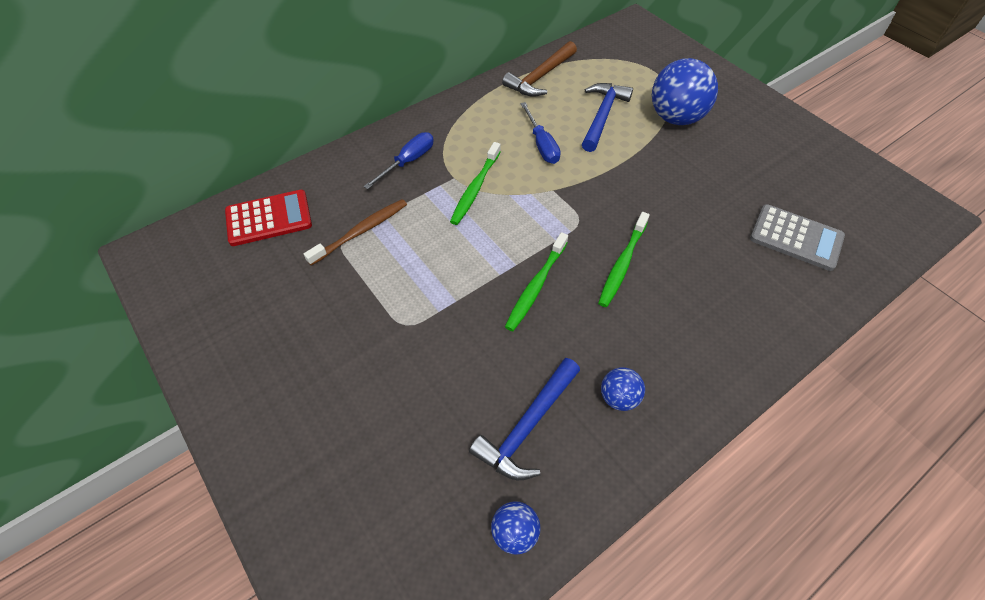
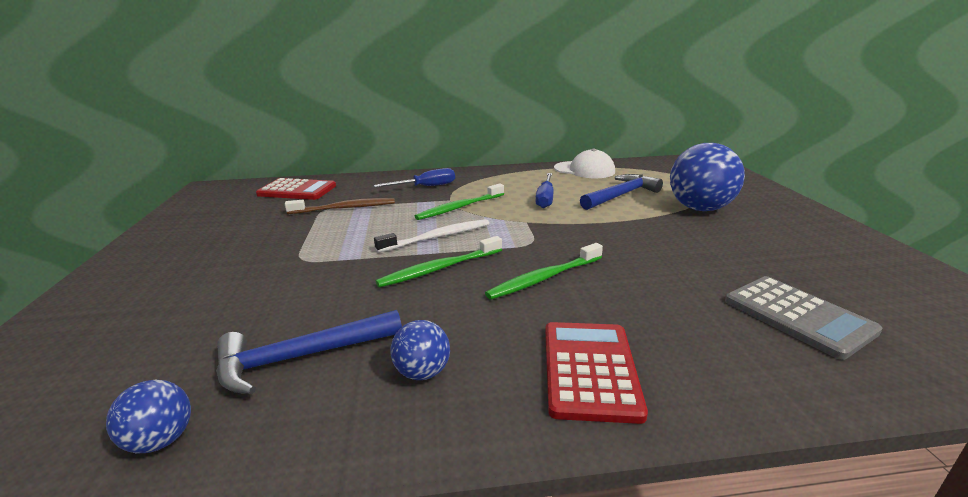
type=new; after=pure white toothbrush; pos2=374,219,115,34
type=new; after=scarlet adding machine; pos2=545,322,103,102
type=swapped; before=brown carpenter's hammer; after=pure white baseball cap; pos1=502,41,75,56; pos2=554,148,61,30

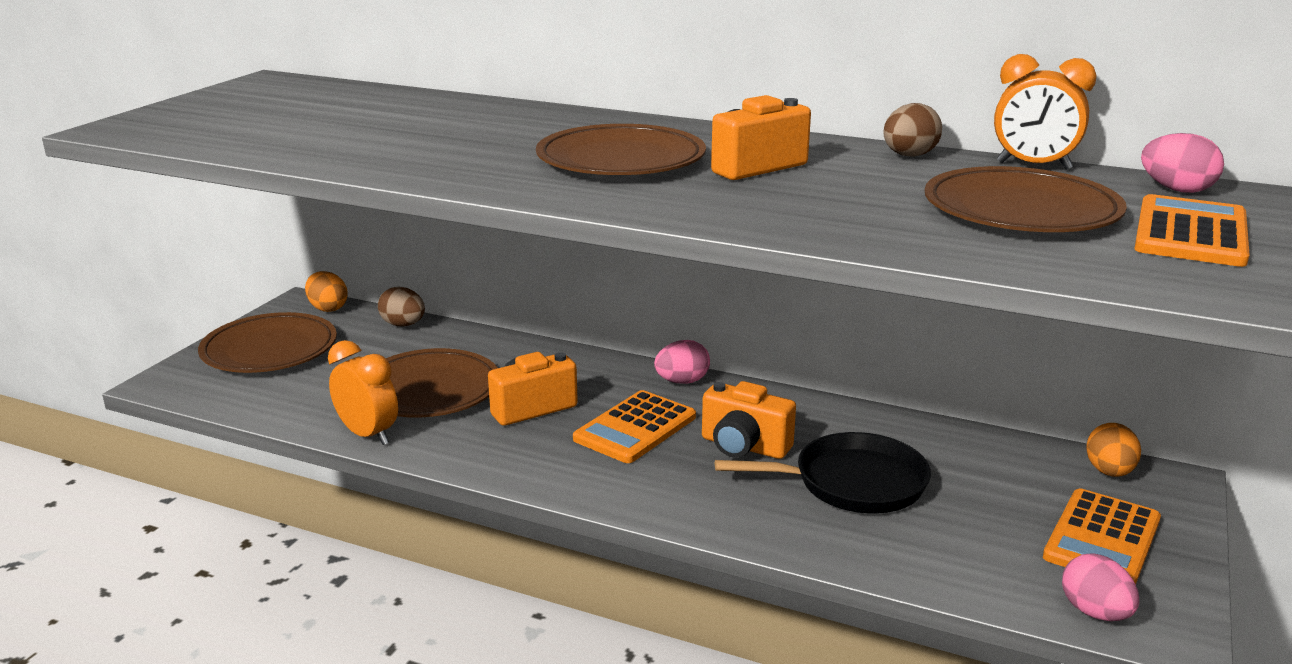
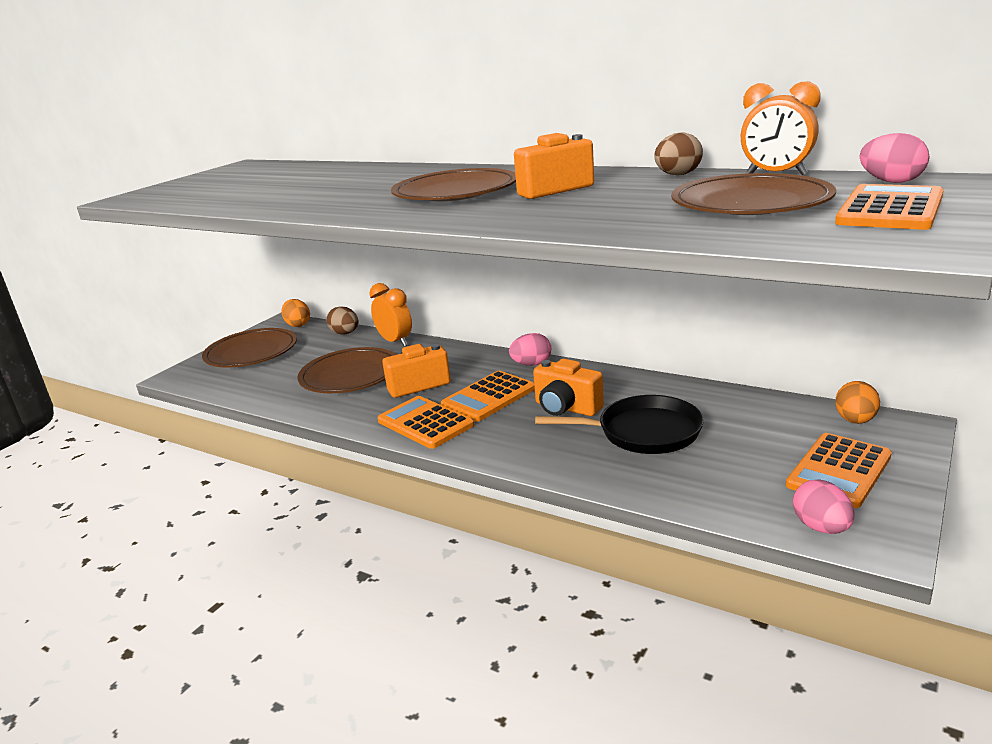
type=new; after=orange adding machine; pos2=377,396,97,53
type=shifted; before=orange bedside clock; pos1=328,340,70,105; pos2=369,283,43,63

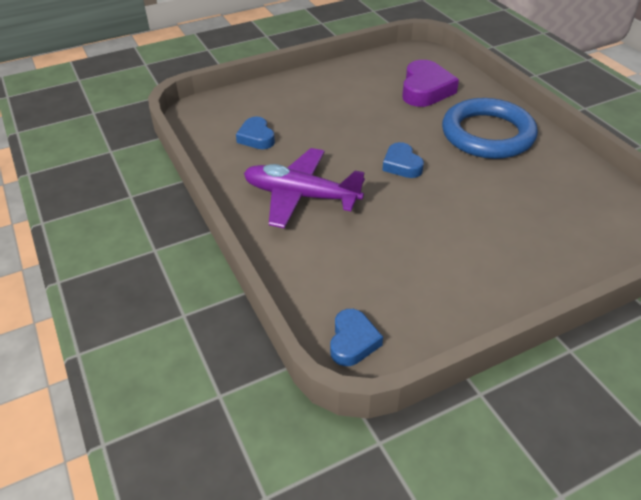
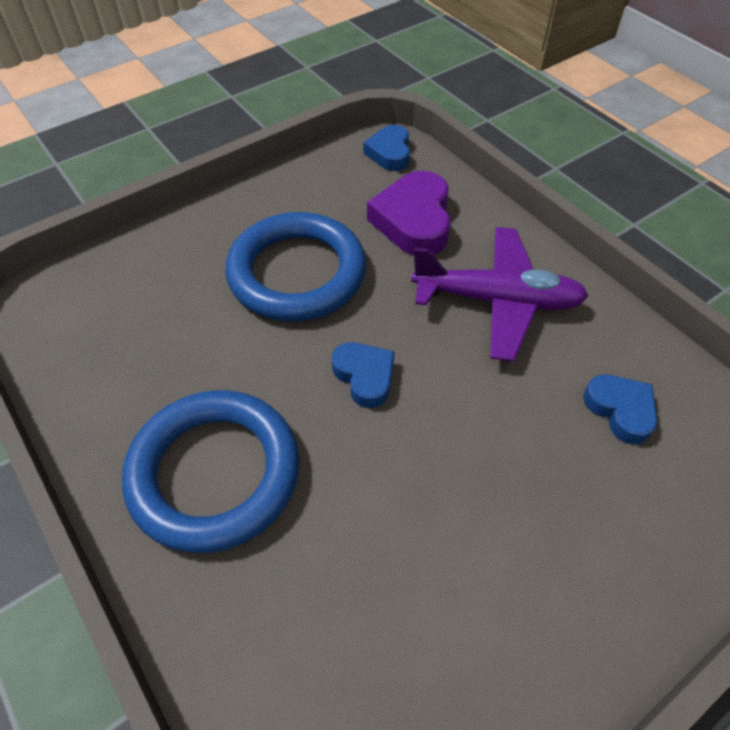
type=new; after=blue hoop; pos2=226,212,140,110
type=shifted; before=royal purple heart shape; pos1=402,60,57,47; pos2=367,170,84,86

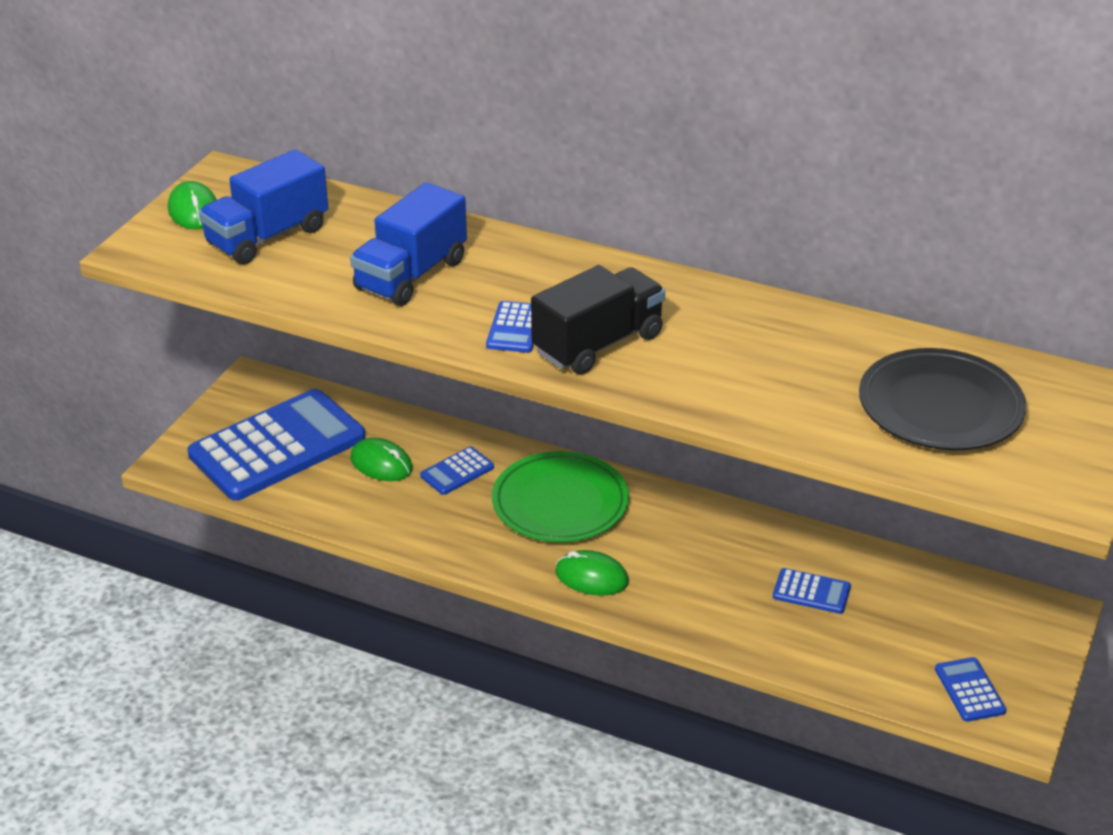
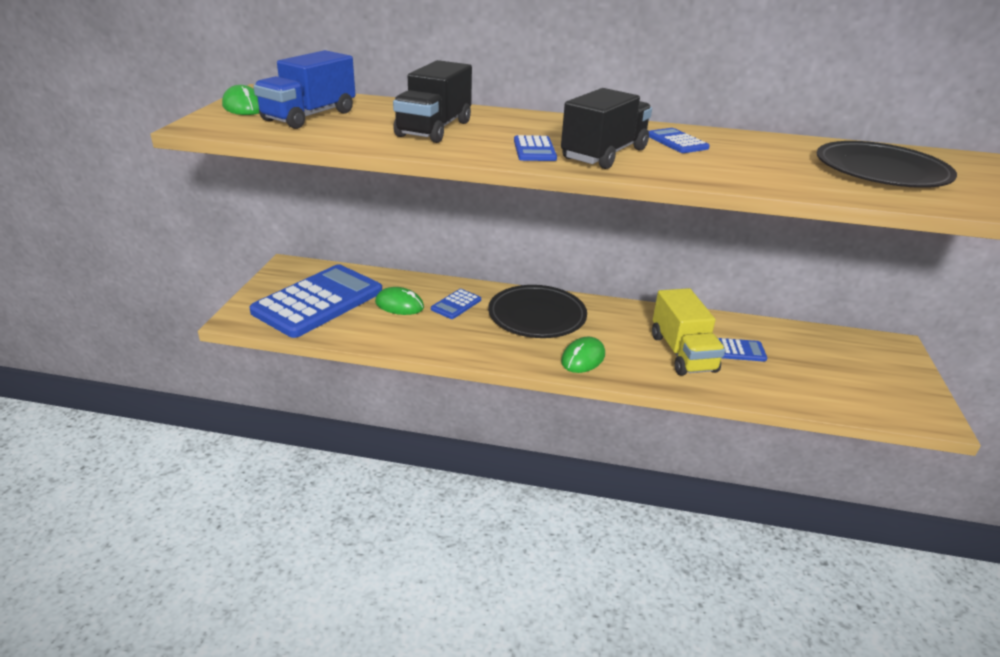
type=new; after=bright yellow truck; pos2=652,288,73,88
type=shifted; before=blue adding machine; pos1=935,657,71,65; pos2=649,128,61,25
type=repainted; before=blue truck; after=black truck; pos1=350,182,117,124; pos2=393,60,79,83
type=repainted; before=emerald flat dish; after=black flat dish; pos1=492,451,137,91; pos2=488,285,99,53
type=rotated; before=emerald computer mouse; pos1=555,550,74,46; pos2=561,337,44,36; turn=-60

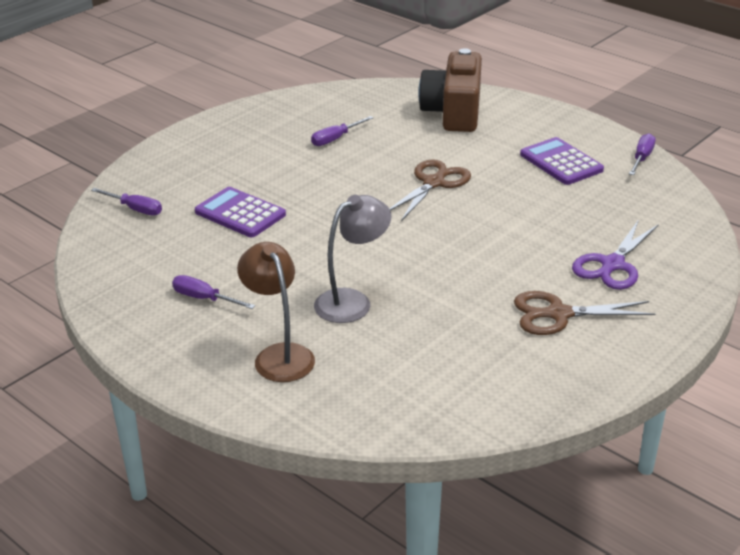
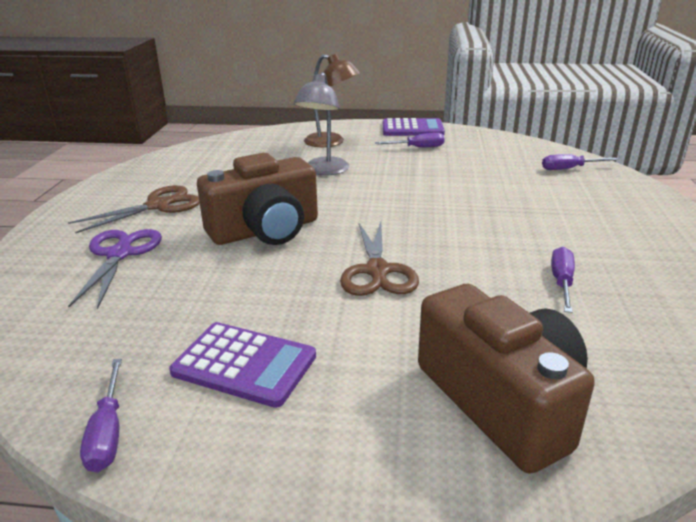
type=new; after=brown photo camera; pos2=197,153,121,92
type=shifted; before=royal purple adding machine; pos1=195,187,91,50; pos2=383,118,62,18

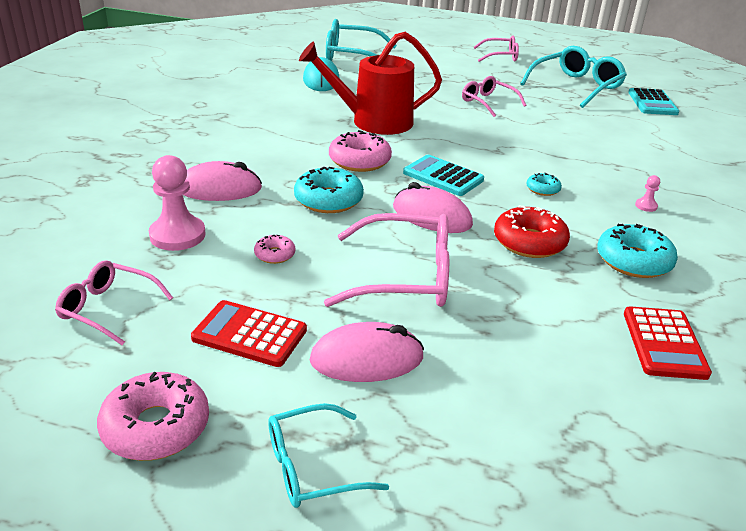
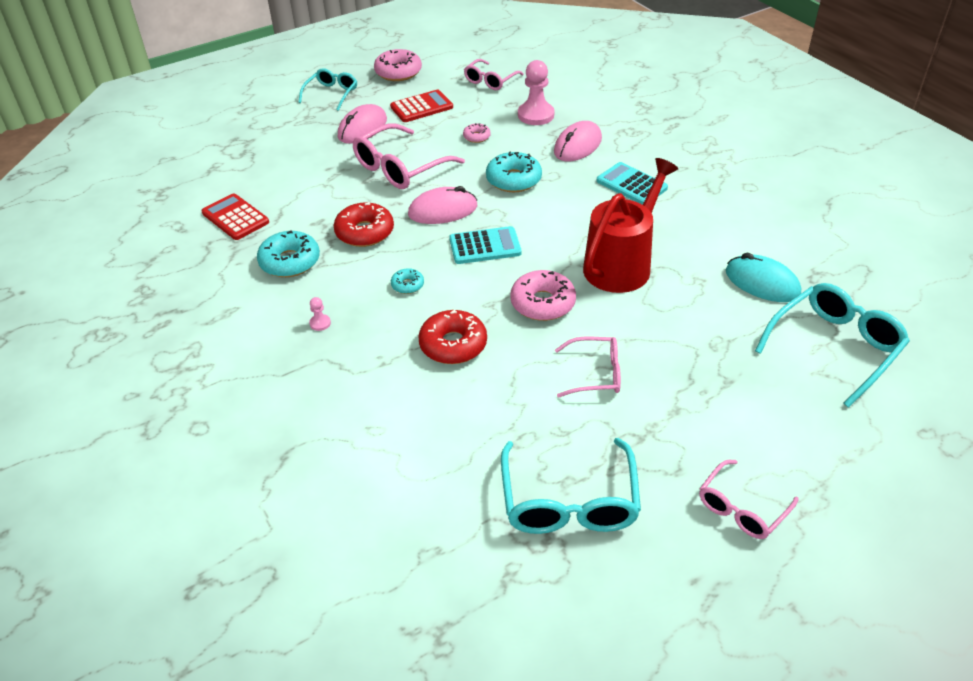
type=new; after=scarlet donut; pos2=418,310,69,54
type=shifted; before=rosy donut; pos1=329,130,63,42; pos2=510,270,66,51
type=shifted; before=turquoise adding machine; pos1=628,88,51,27; pos2=597,162,71,43
type=rotated; before=rosy eyeglasses; pos1=55,260,118,85; pos2=464,59,60,31; turn=150

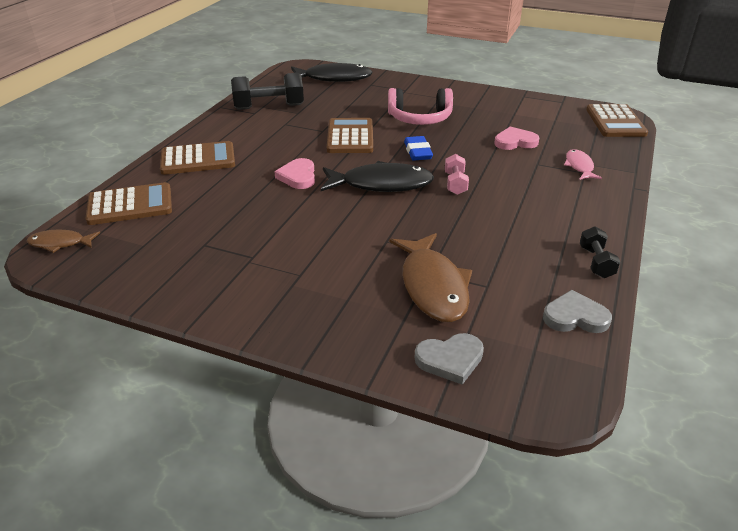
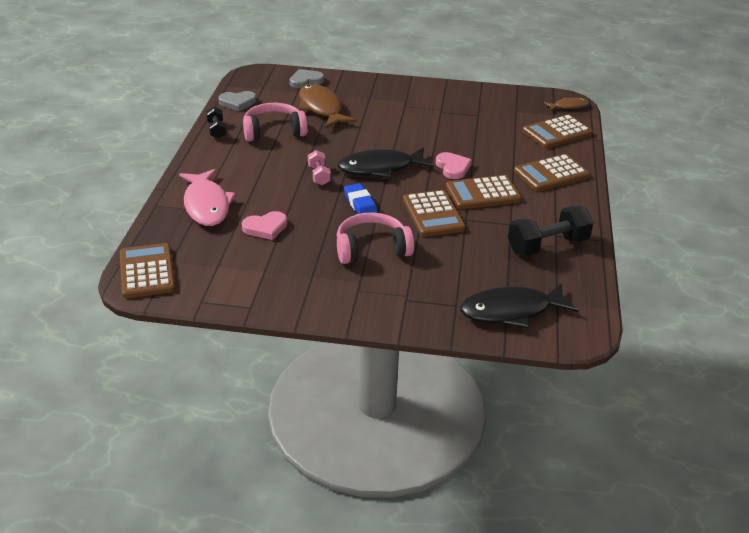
type=new; after=rosy over-ear headphones; pos2=243,103,65,39
type=new; after=brown adding machine; pos2=446,175,76,34
type=scaled; before=rosy toy fish; pos1=564,149,38,31; pos2=179,169,57,57; scale=1.87

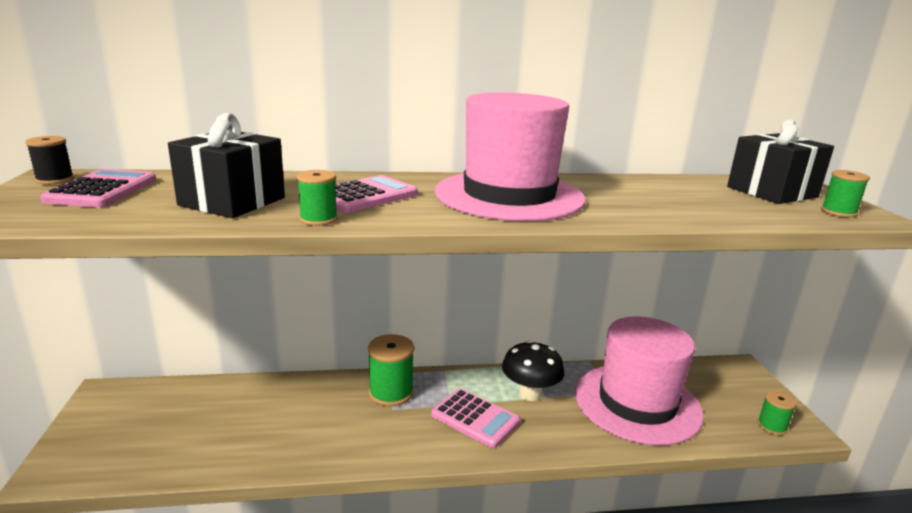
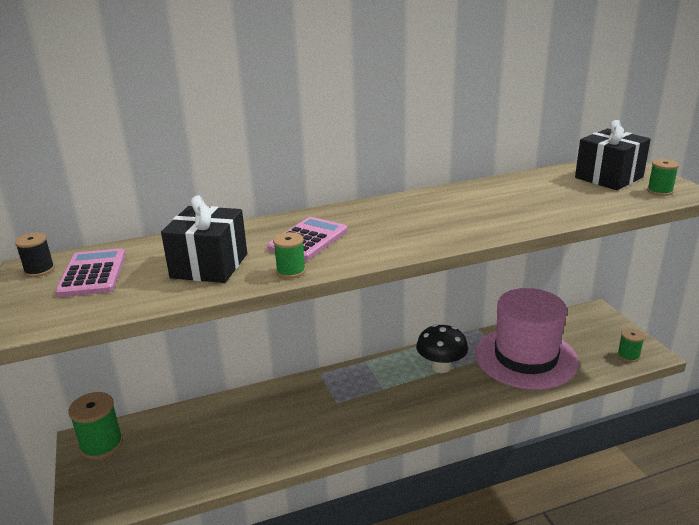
type=gone; before=rosy adding machine; pos1=431,388,89,60
type=gone; before=rosy top hat; pos1=435,92,151,129
type=shifted; before=emerald spool; pos1=368,334,46,73; pos2=68,392,55,68

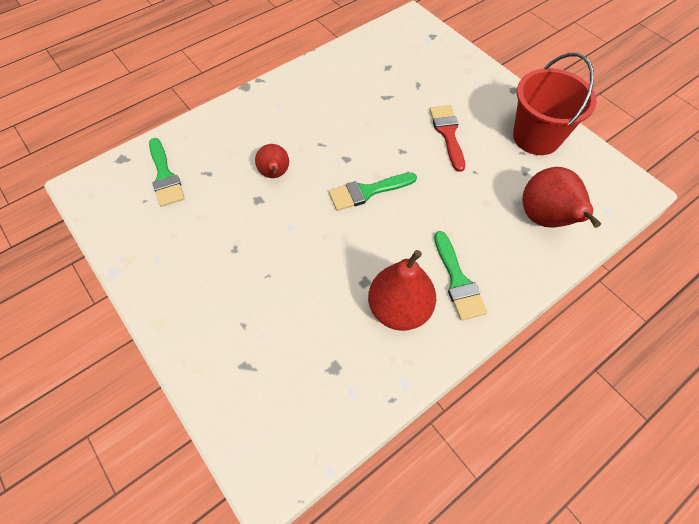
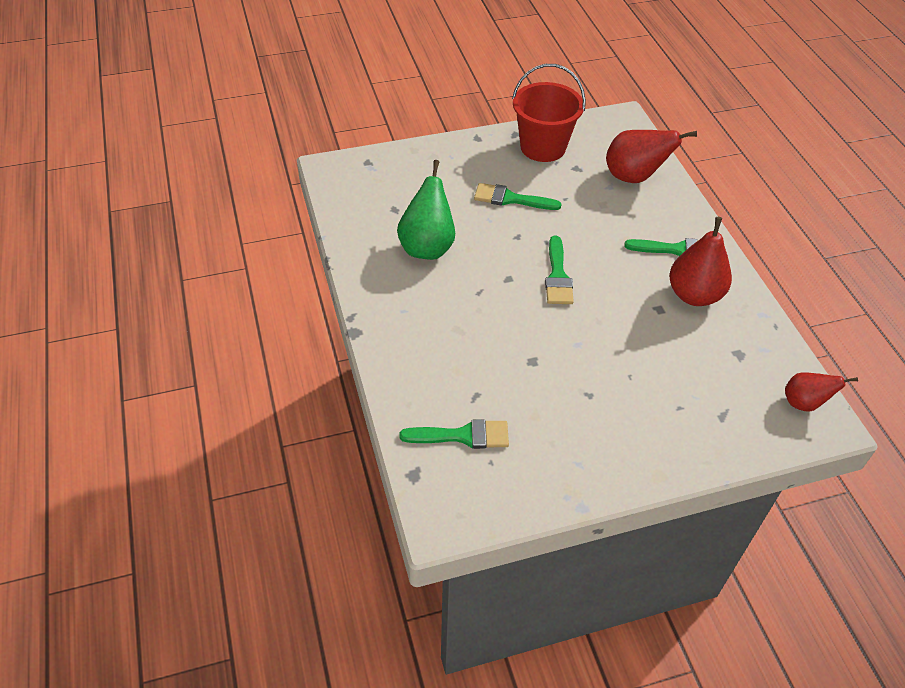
type=new; after=emerald pear; pos2=397,160,58,100
type=shifted; before=scarlet pear; pos1=255,144,34,34; pos2=785,372,73,40
type=repainted; before=scarlet paint brush; after=emerald paint brush; pos1=430,105,35,67; pos2=474,183,88,27

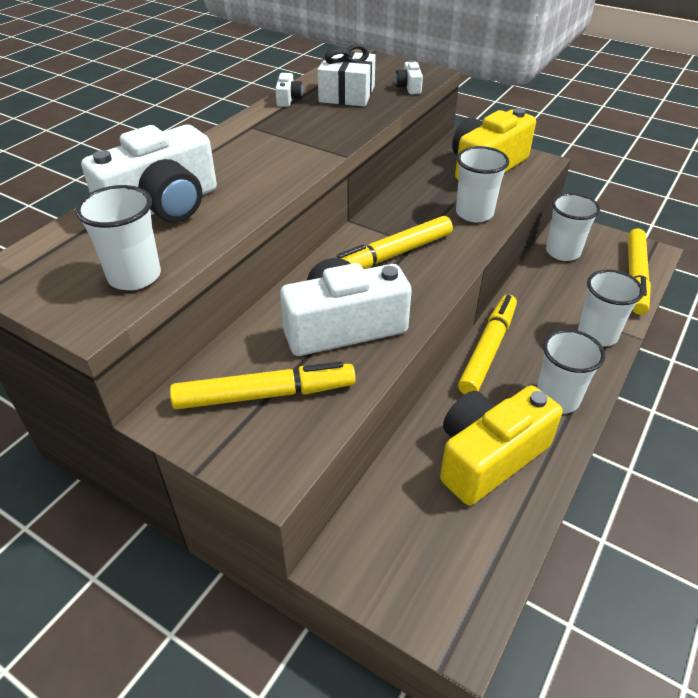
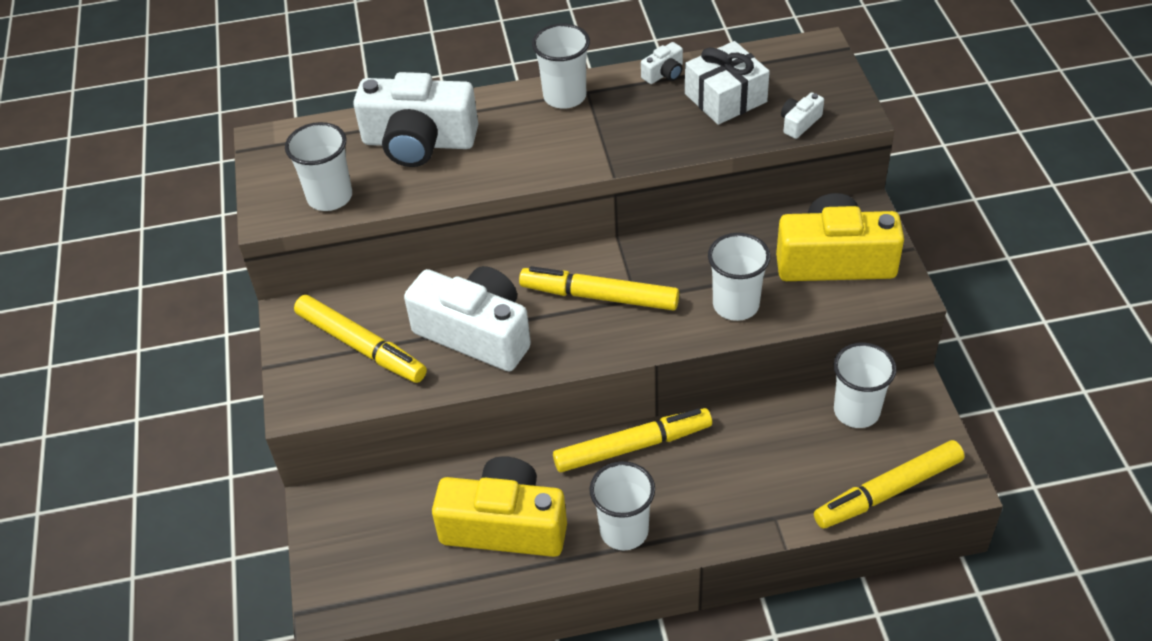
type=shifted; before=pure white cup; pos1=578,270,66,77; pos2=532,24,58,85

